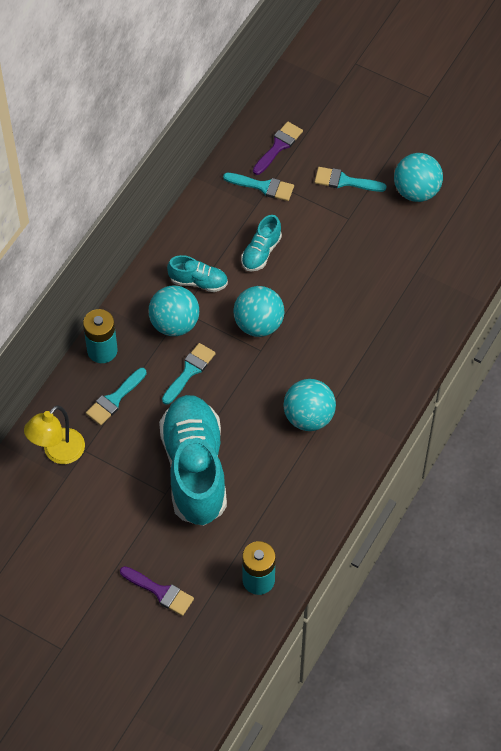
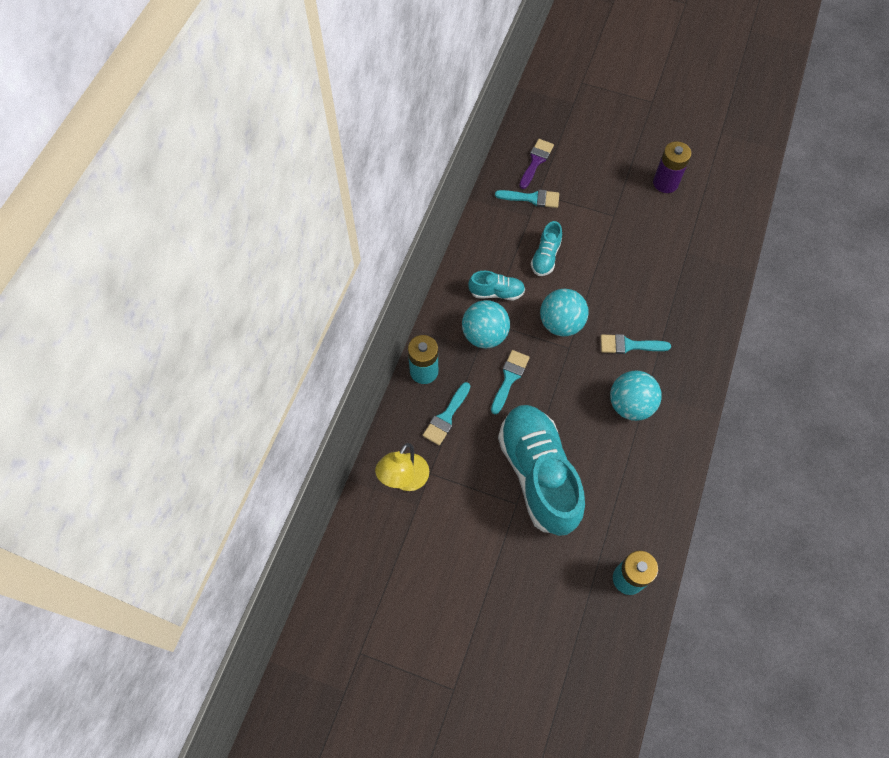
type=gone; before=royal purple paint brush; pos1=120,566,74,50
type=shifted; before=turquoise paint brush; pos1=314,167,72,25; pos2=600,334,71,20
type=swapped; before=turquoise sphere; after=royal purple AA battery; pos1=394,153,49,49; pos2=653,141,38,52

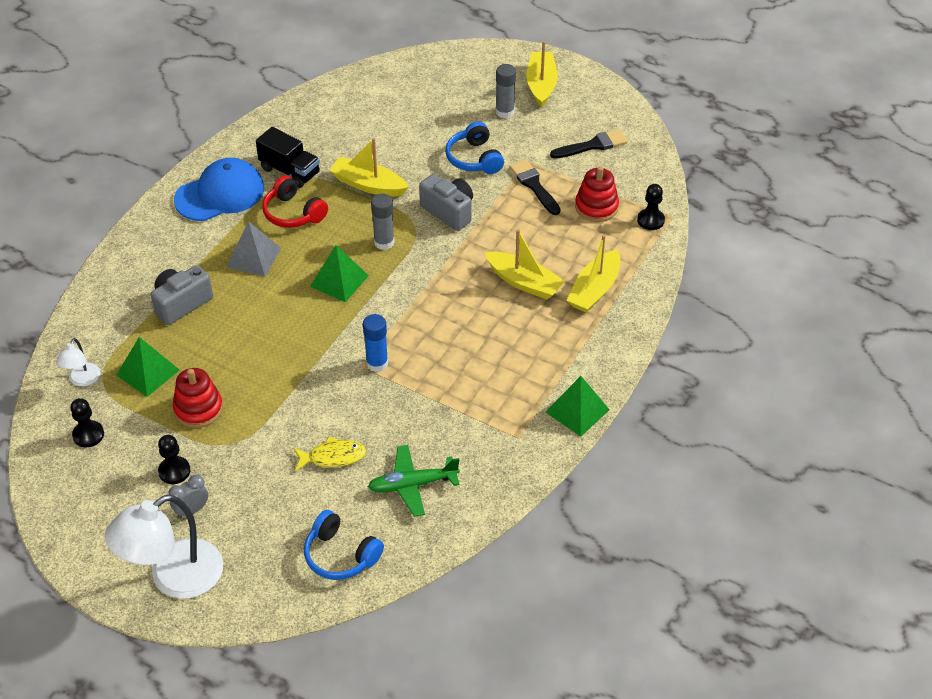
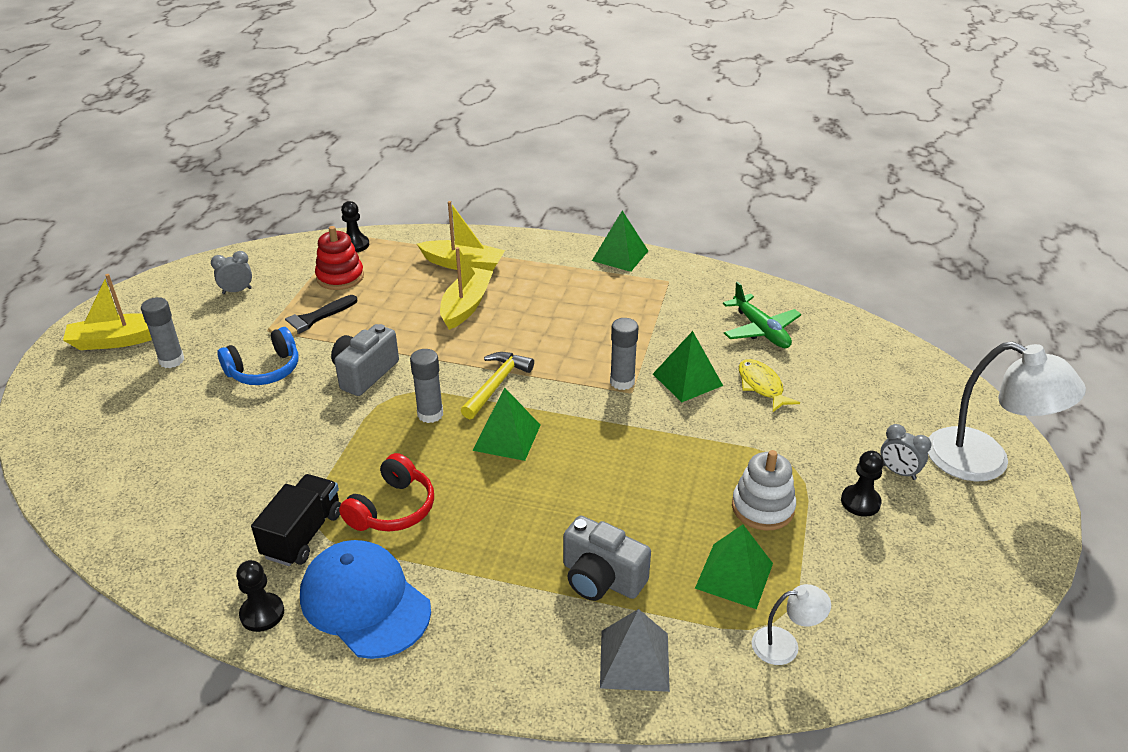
type=gone; before=blue over-ear headphones; pos1=304,510,80,70
type=gone; before=bright yellow sailboat; pos1=329,138,80,59
type=new; after=bright yellow carpenter's hammer; pos2=461,352,73,67
type=new; after=emerald solid pyramid; pos2=653,331,70,71
type=shifted; before=black chess pawn; pos1=70,398,34,49; pos2=236,560,48,72
type=shifted; before=ash-grey solid pyramid; pos1=226,221,55,56; pos2=600,609,70,83
type=swapped; before=black paint brush; after=ash-grey bedside clock; pos1=550,129,78,30; pos2=211,251,41,43
type=repainted; before=scarlet ring stacker; after=pure white ring stacker; pos1=173,368,50,60; pos2=732,450,64,81
type=repainted; before=blue glue stick; after=ash-grey glue stick; pos1=363,314,25,58; pos2=610,318,28,72

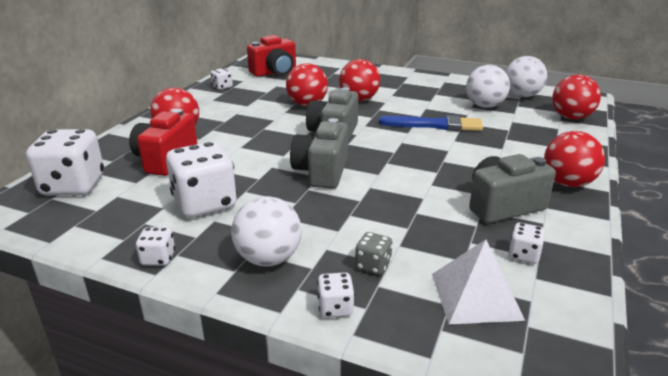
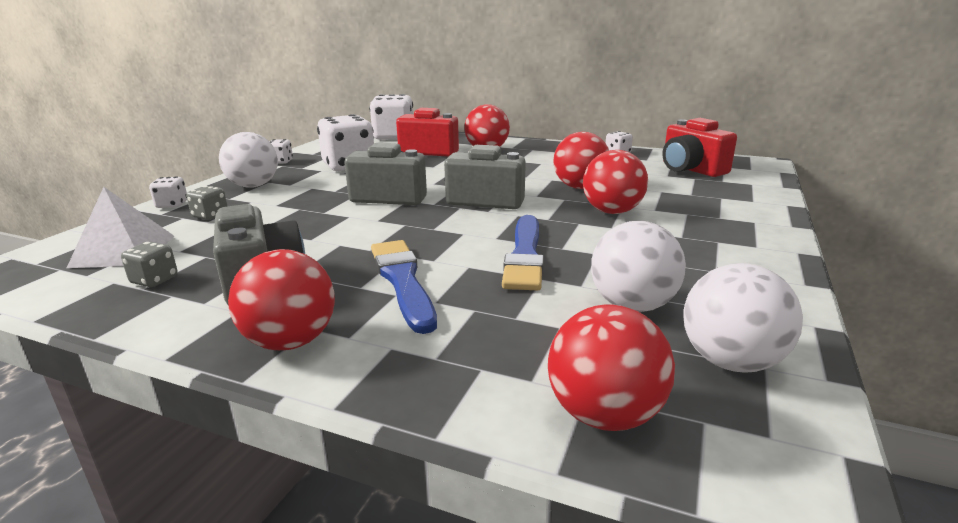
type=new; after=blue paint brush; pos2=371,240,66,94
type=repainted; before=pure white game die; after=ash-grey game die; pos1=508,223,37,41; pos2=121,242,57,45

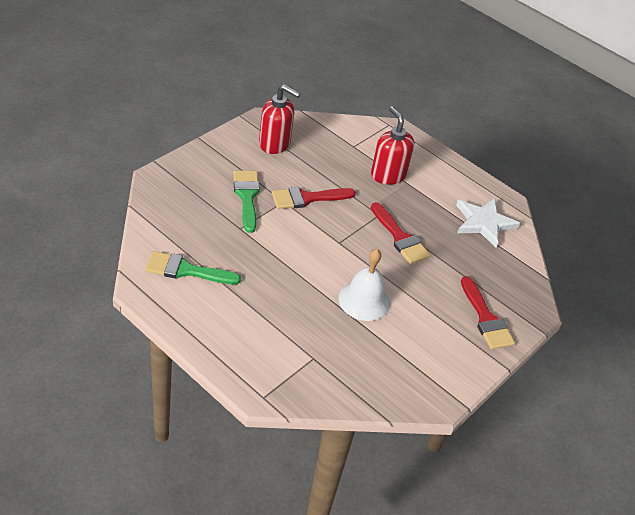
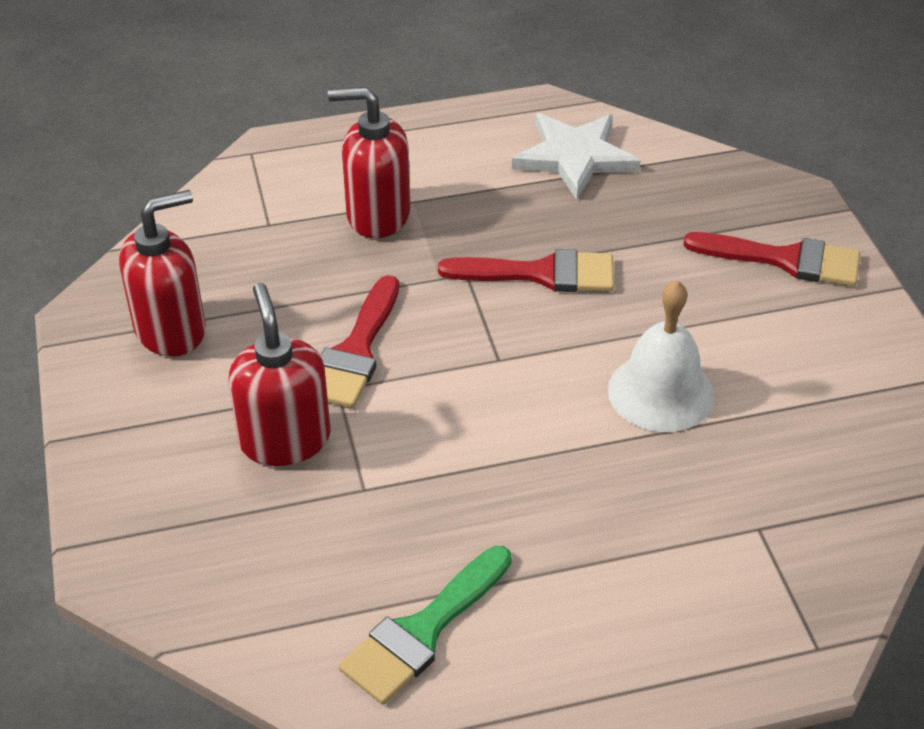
type=swapped; before=emerald paint brush; after=scarlet soap pump; pos1=233,171,27,62; pos2=228,283,103,183

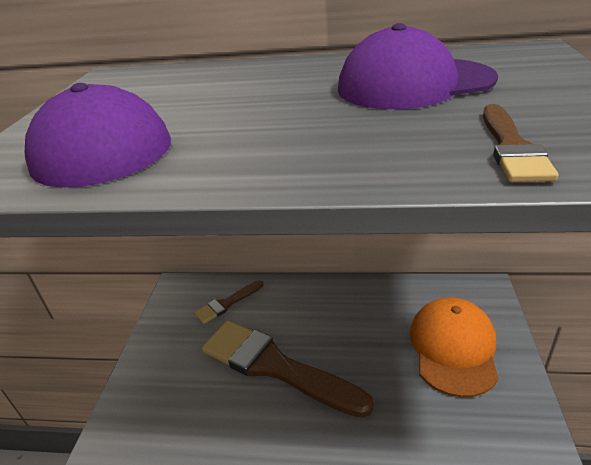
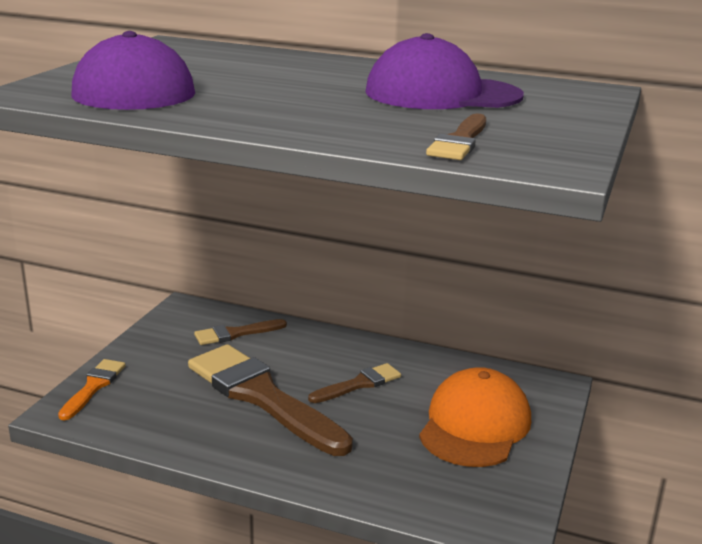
type=new; after=orange paint brush; pos2=58,359,68,61
type=new; after=brown paint brush; pos2=308,363,93,40

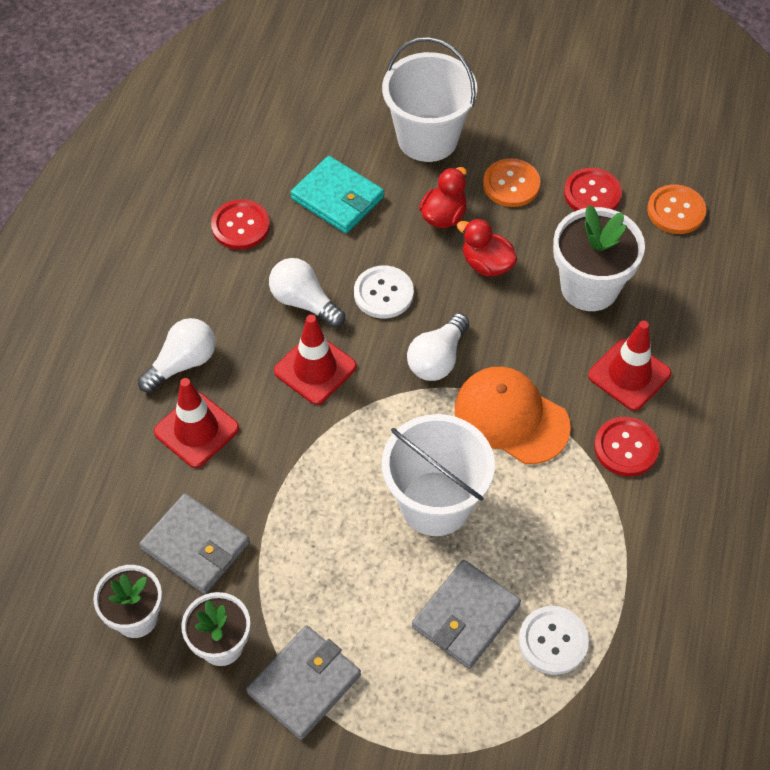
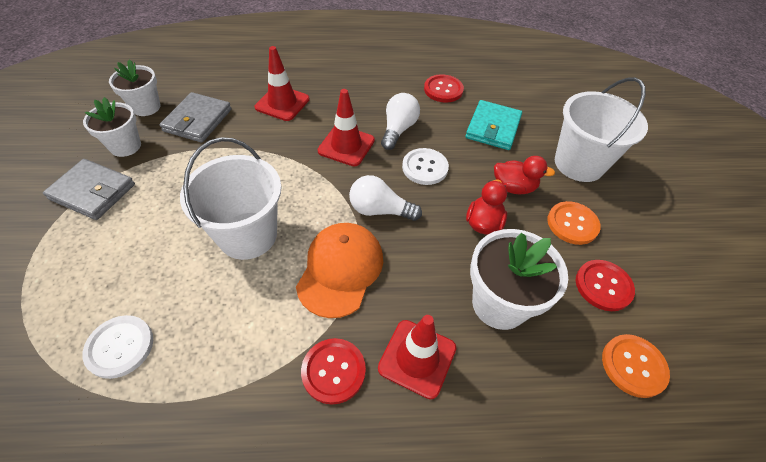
type=gone; before=pure white bulb; pos1=138,318,78,75
type=gone; before=ash-grey billfold; pos1=412,560,109,109

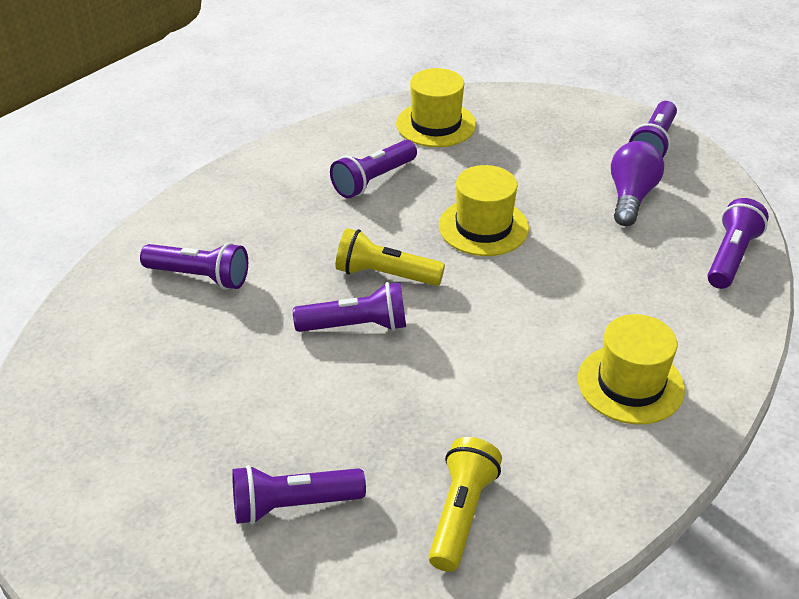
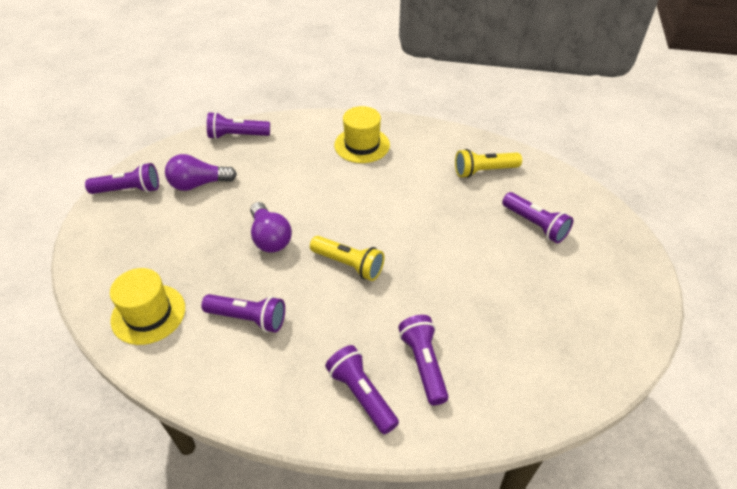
type=shifted; before=royal purple torch; pos1=293,282,113,50; pos2=325,345,74,89
type=swapped; before=bright yellow top hat; after=royal purple bulb; pos1=439,165,90,91; pos2=250,202,42,51
type=rotated; before=bright yellow torch; pos1=335,228,110,58; pos2=310,236,74,45; turn=-45

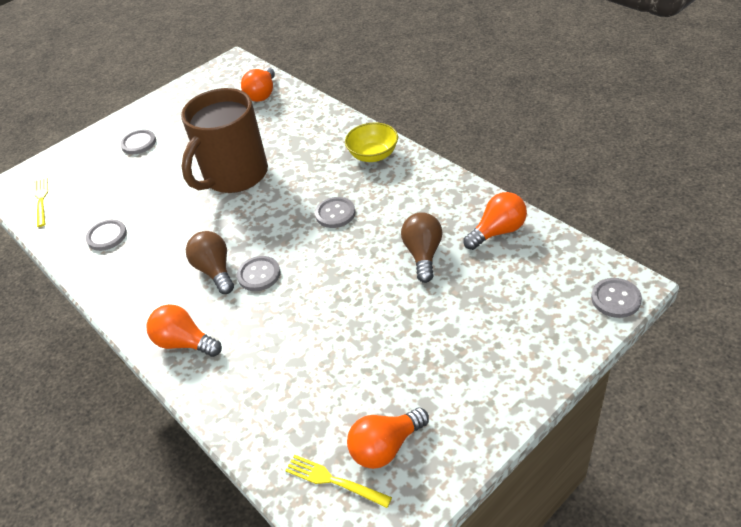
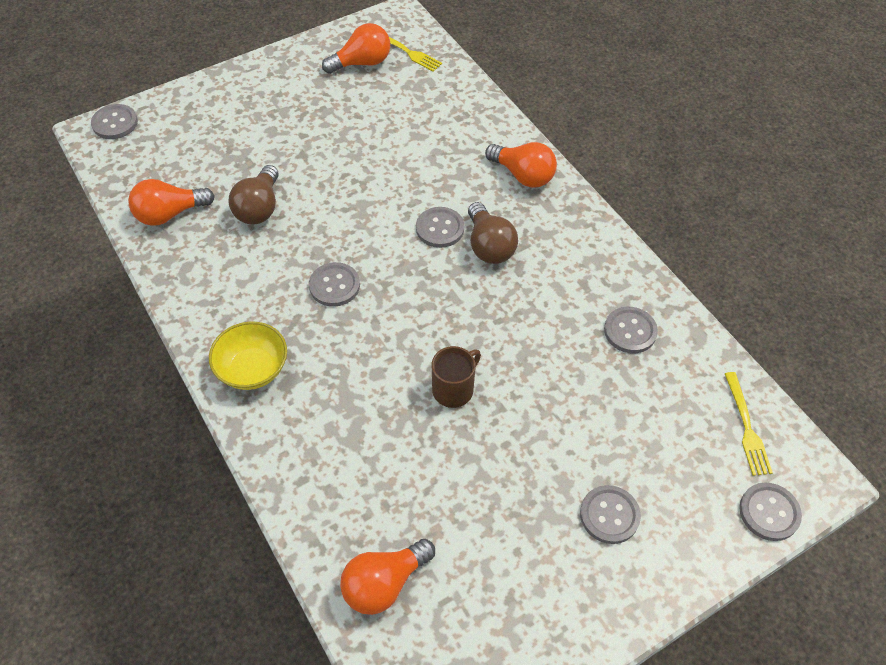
type=new; after=ash-grey shirt button; pos2=739,483,63,58
type=rotated; before=orange bulb; pos1=241,67,34,35; pos2=340,539,95,76; turn=-150
type=scaled; before=brown tea mug; pos1=181,88,87,105; pos2=432,346,49,62; scale=0.44

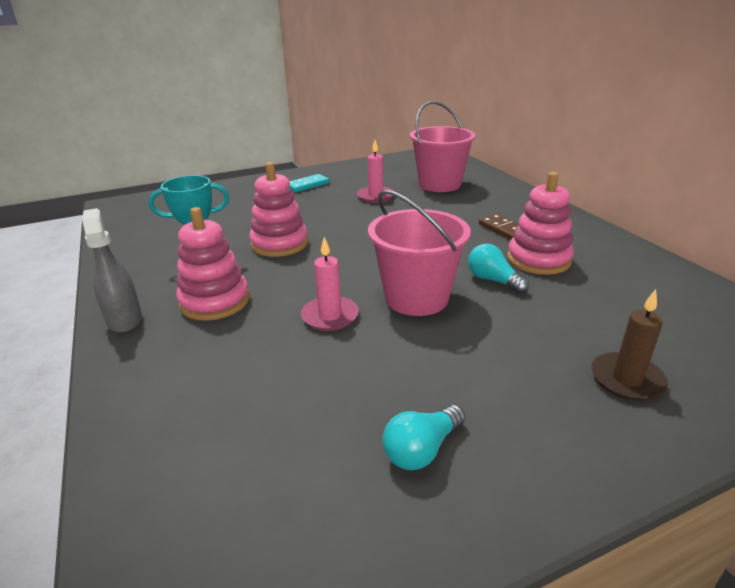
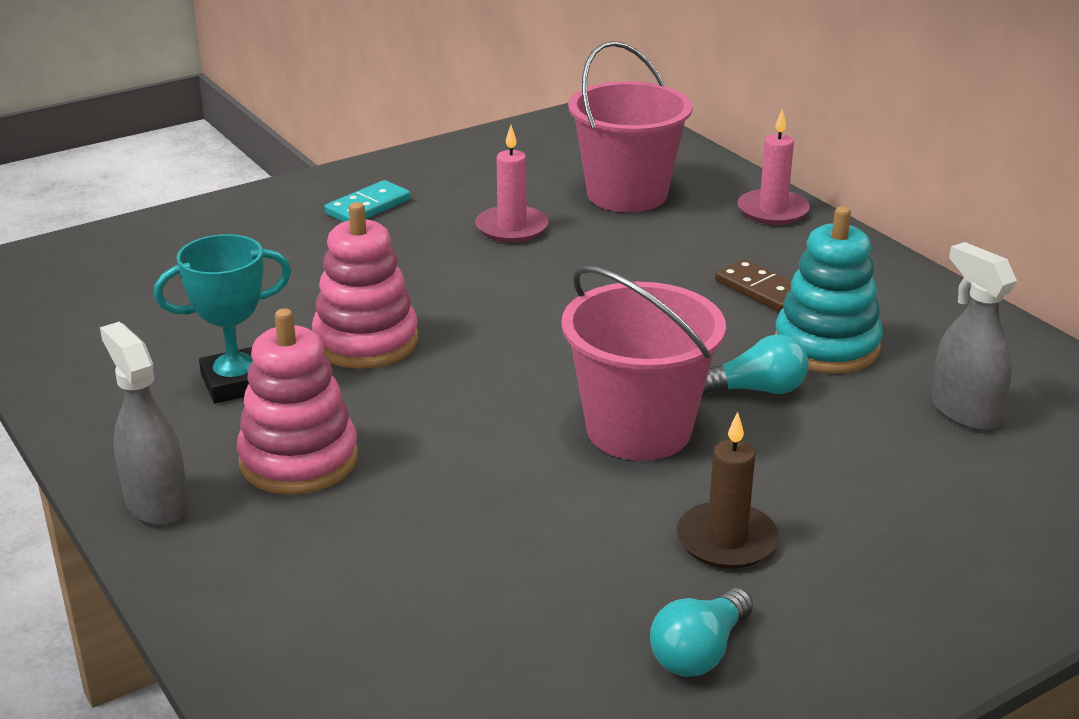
type=new; after=ash-grey sprayer; pos2=931,242,86,189
type=shifted; before=rosy pillar candle; pos1=301,237,58,94; pos2=738,109,72,116
type=shifted; before=brown pillar candle; pos1=591,289,77,112; pos2=676,412,103,157
type=repainted; before=rosy ring stacker; after=turquoise ring stacker; pos1=507,172,67,103; pos2=775,206,108,167
type=rotated; before=turquoise bulb; pos1=468,244,61,50; pos2=703,334,106,61; turn=135

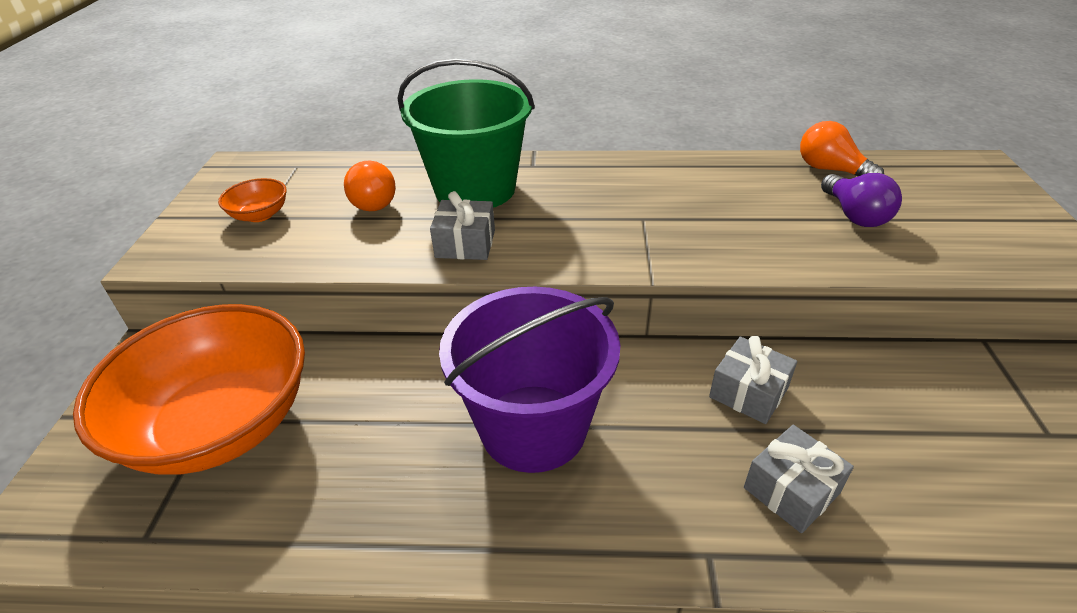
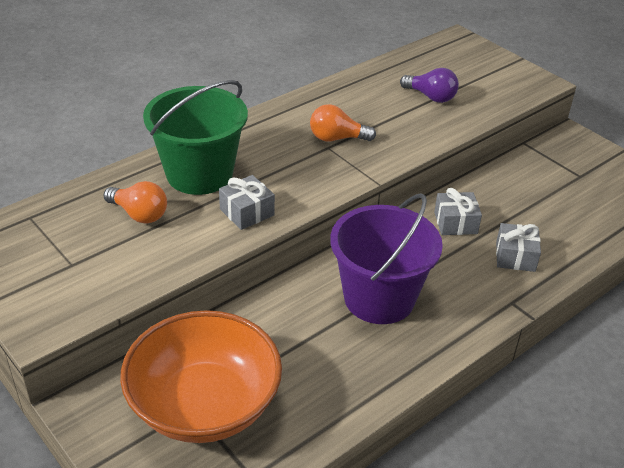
type=gone; before=orange deep dish; pos1=218,178,69,44
type=shifted; before=orange bulb; pos1=800,121,84,55; pos2=310,104,66,38

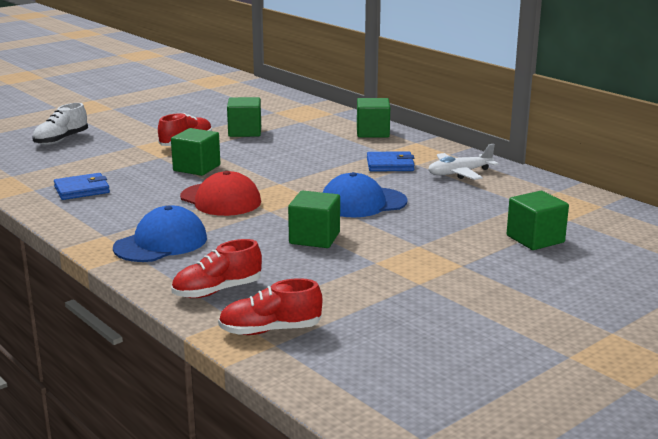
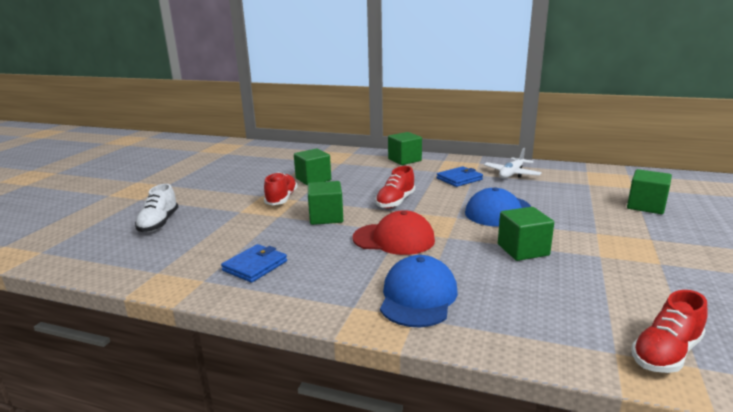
type=shifted; before=scarlet sneaker; pos1=171,239,91,59; pos2=375,166,40,43

